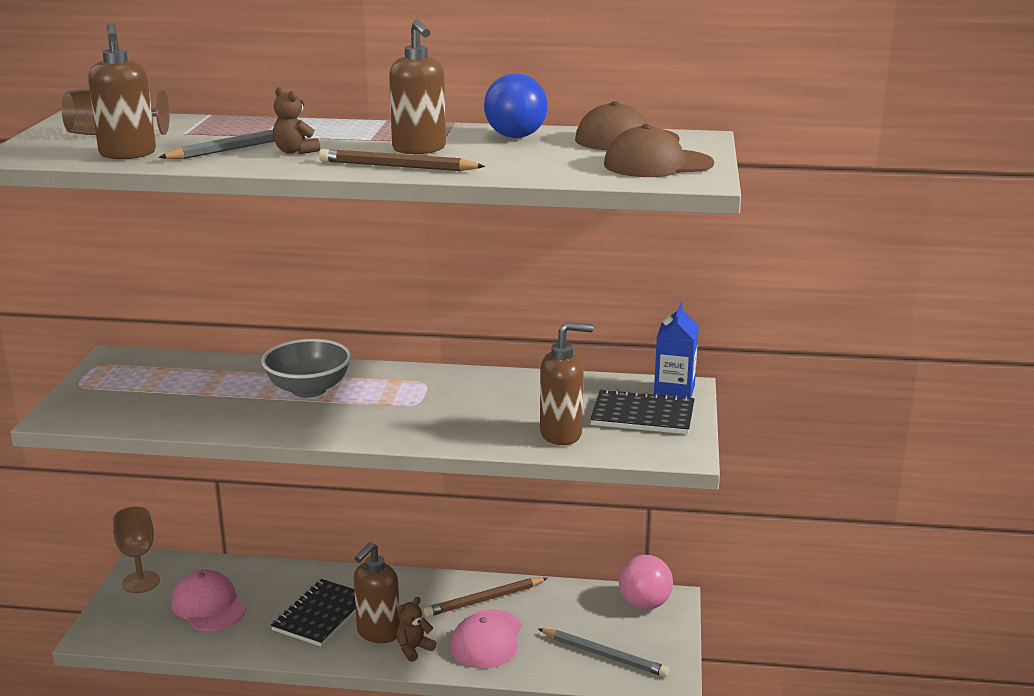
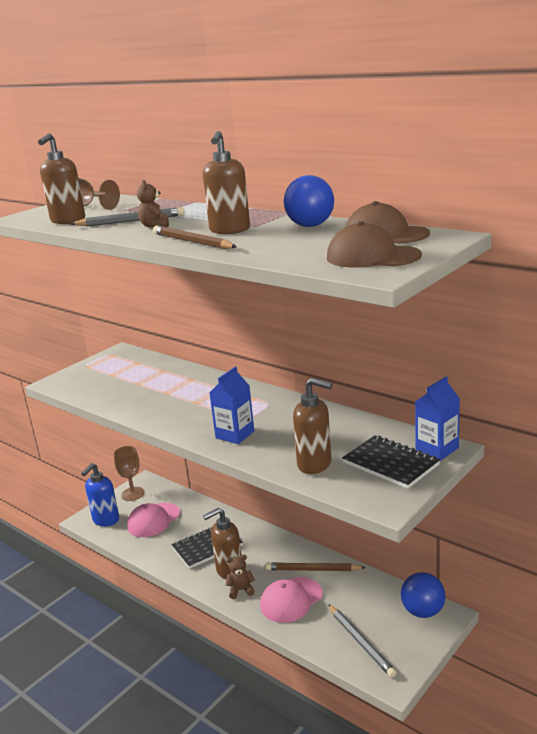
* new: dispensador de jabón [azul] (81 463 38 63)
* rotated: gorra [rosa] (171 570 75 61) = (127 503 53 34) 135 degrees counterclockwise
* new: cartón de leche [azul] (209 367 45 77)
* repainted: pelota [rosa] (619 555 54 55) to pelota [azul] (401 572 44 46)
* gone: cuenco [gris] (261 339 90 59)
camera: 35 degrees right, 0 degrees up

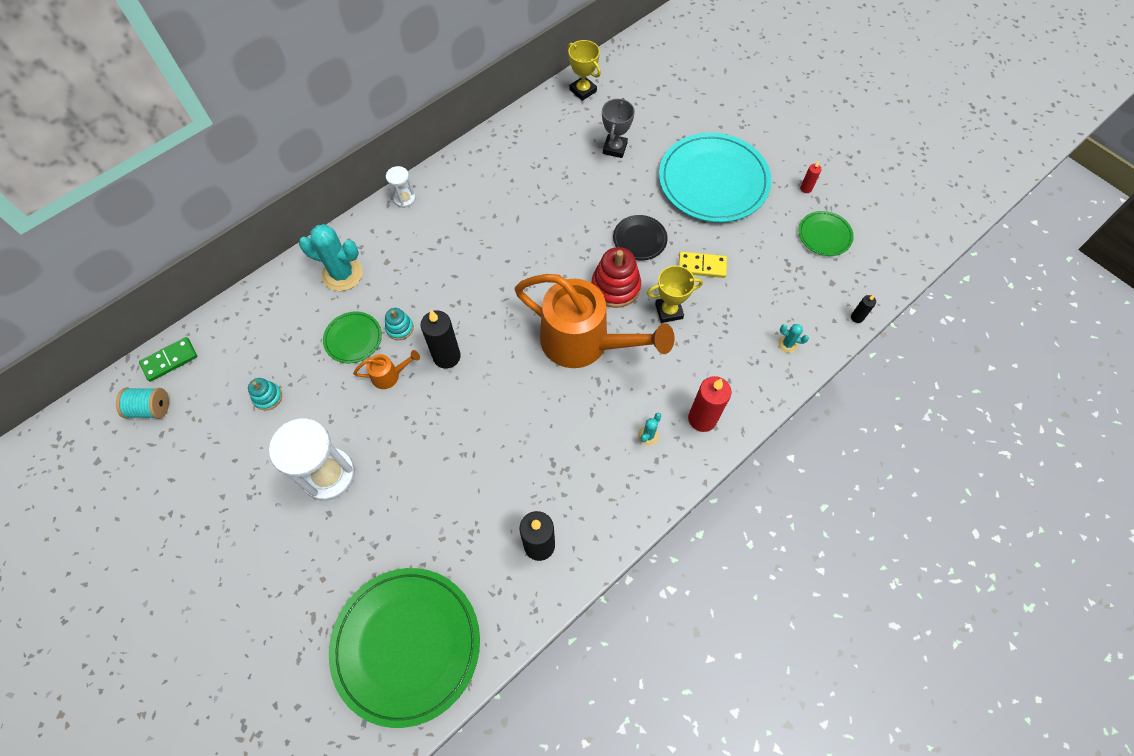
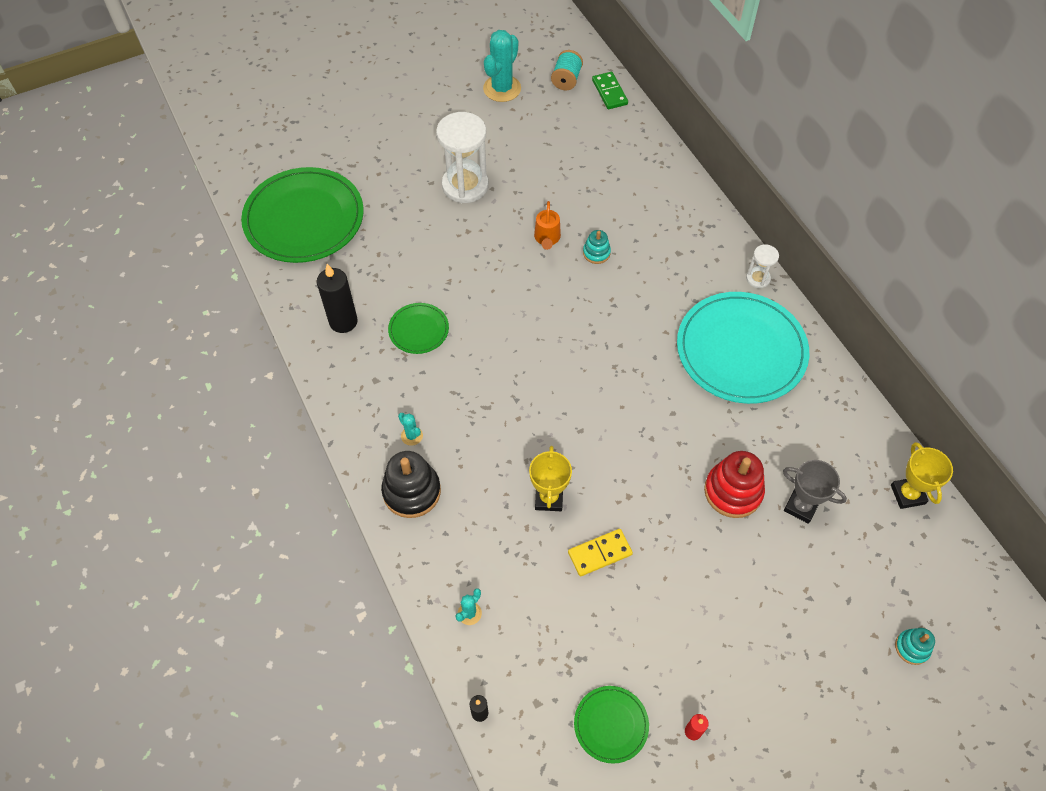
* swapped: vela [rojo] (688 376 44 56) to juguete apilable [negro] (381 451 60 67)
* shifted: plato [verde] (323 311 59 52) to (388 303 61 51)
* shifted: cactus [turquesa] (299 224 64 67) to (483 30 38 72)
* rotated: ficha de dominó [amarillo] (678 251 49 27) = (568 529 65 48) 45 degrees clockwise
* shifted: plato [turquesa] (659 133 113 89) to (677 292 132 112)
* shifted: juguete apilable [rojo] (592 247 49 61) to (704 451 61 67)
* rotated: trofeo [amarillo] (567 40 34 61) = (891 442 62 67) 75 degrees counterclockwise
* shifted: juguete apilable [turquesa] (248 378 34 32) to (895 628 40 37)
* gone: vela [negro] (421 310 40 59)
* gone: regadera [naranja] (514 274 161 94)
* gone: plato [negro] (613 215 55 45)
camera: 105 degrees right, 5 degrees down

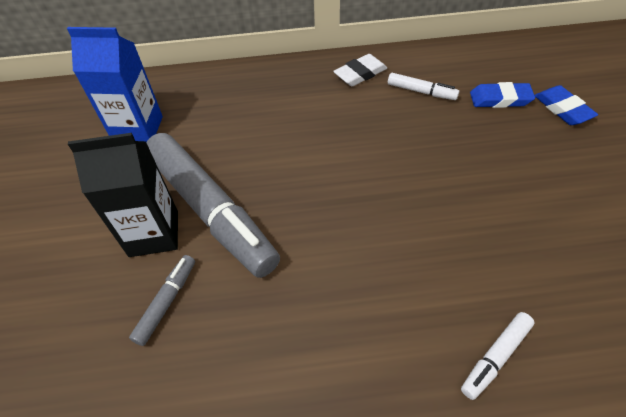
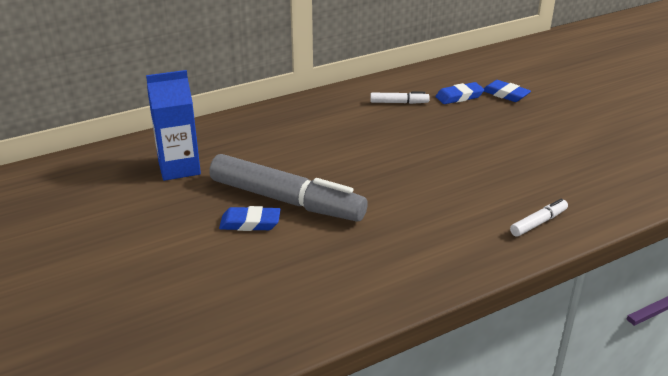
* swapped: cartón de leche [negro] (68 133 110 124) to goma de borrar [azul] (219 206 62 25)
* rotated: rotulador [blanco] (461 312 74 88) = (510 199 58 38) 150 degrees counterclockwise
* gone: rotulador [gris] (129 255 66 91)
* gone: goma de borrar [blanco] (333 54 54 32)
camera: 25 degrees left, 20 degrees down

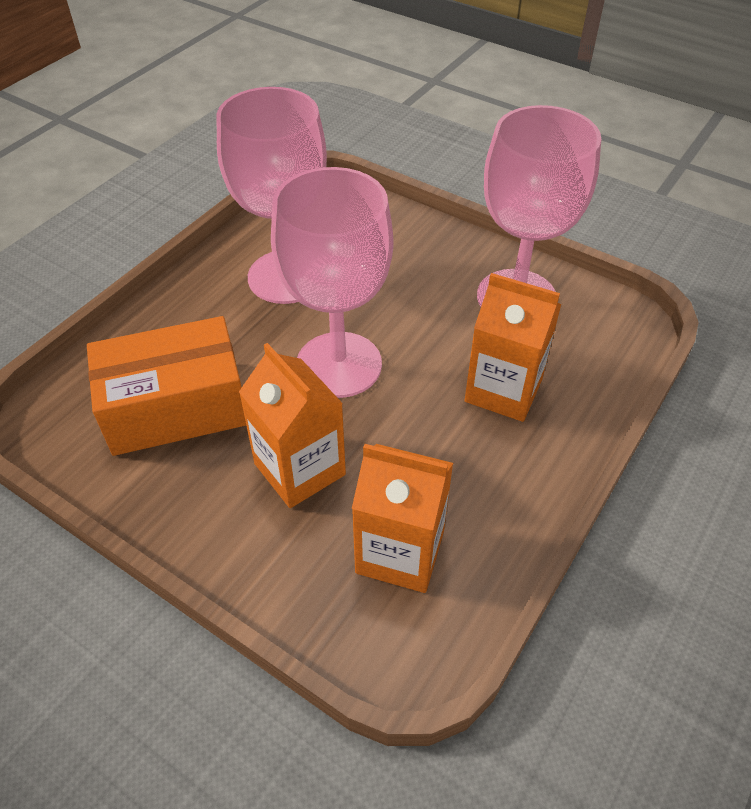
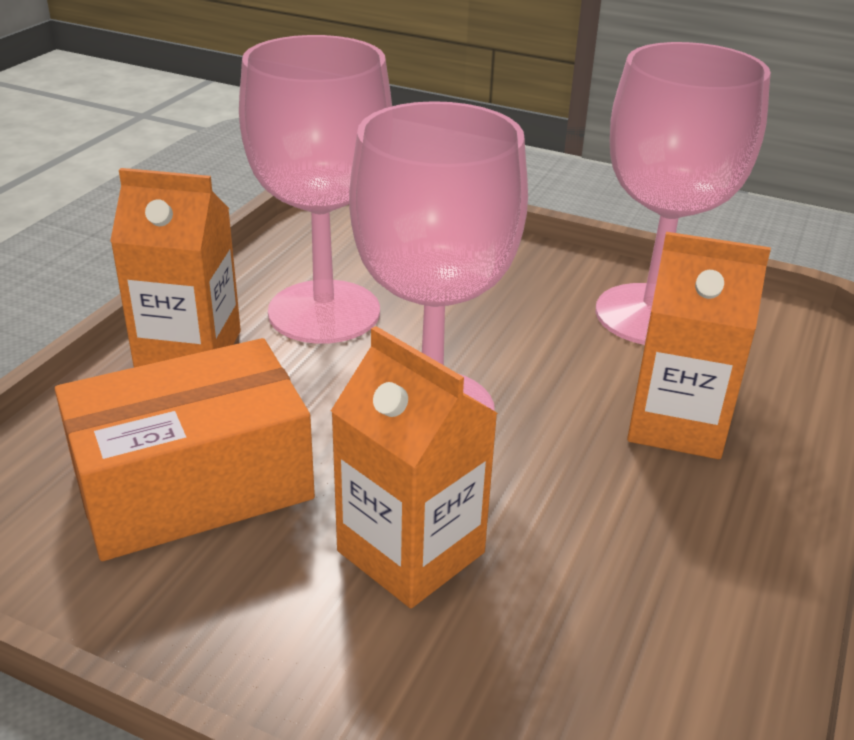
* shifted: cartón de leche [naranja] (352 444 101 149) to (110 168 131 199)
camera: 10 degrees left, 15 degrees down

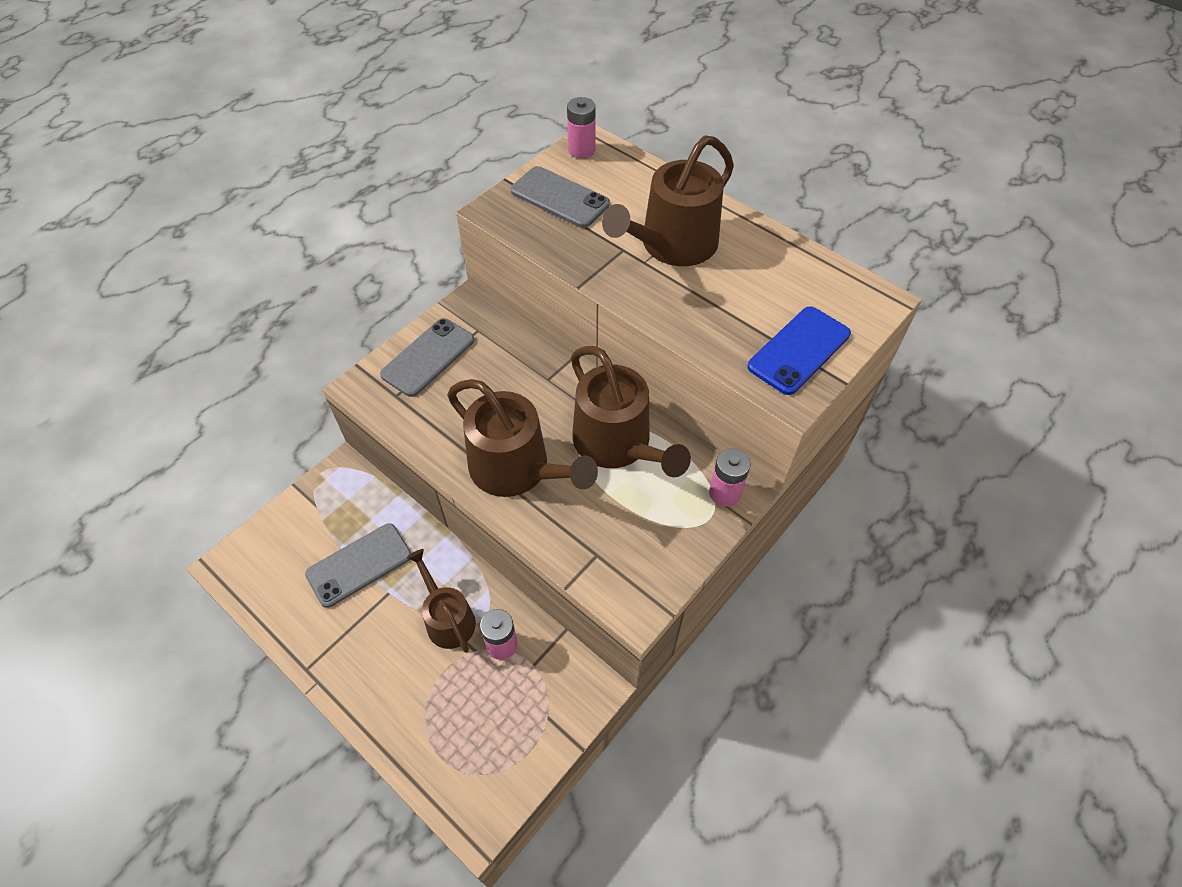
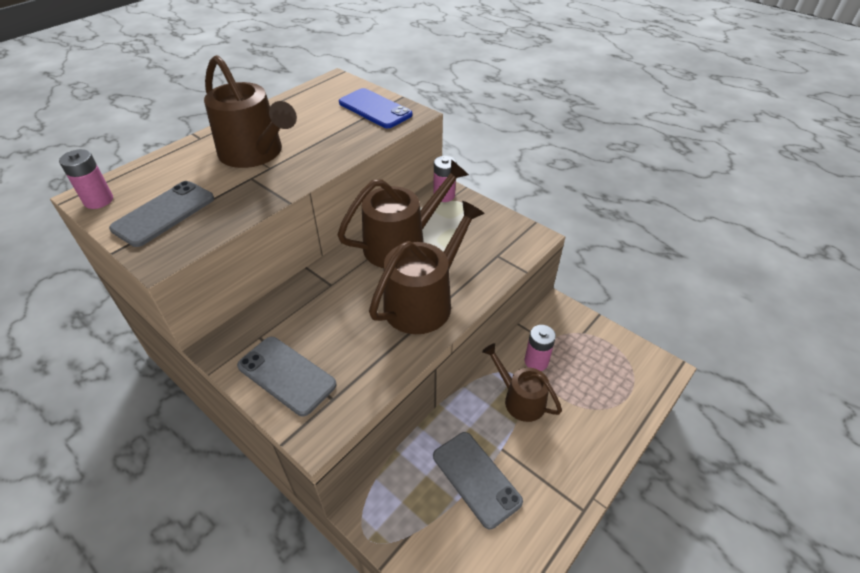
* rotated: regadera [marrón] (407 549 69 104) = (482 343 80 79) 75 degrees clockwise
camera: 90 degrees left, 10 degrees down

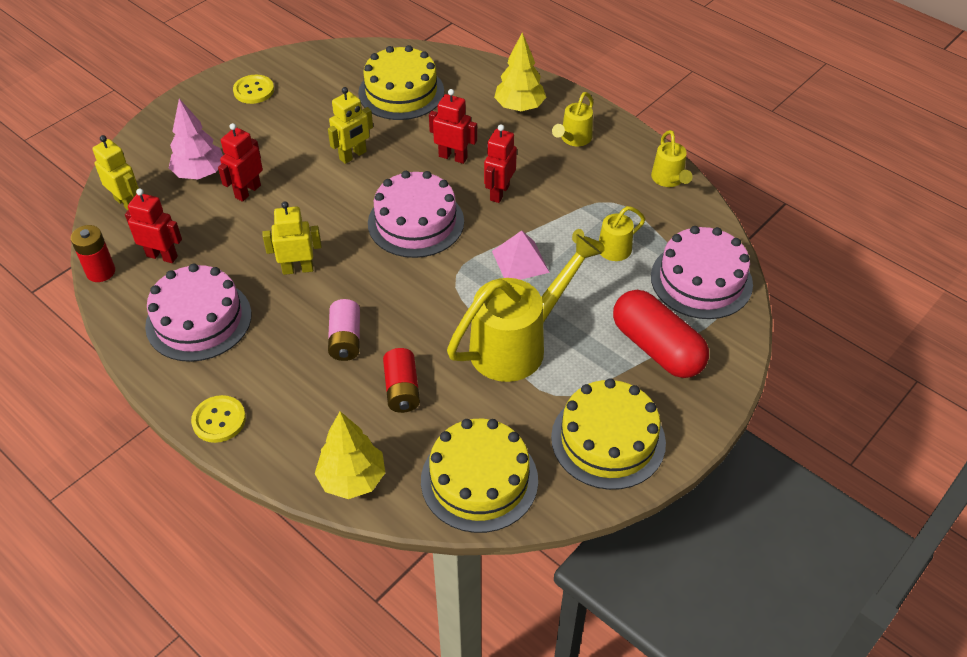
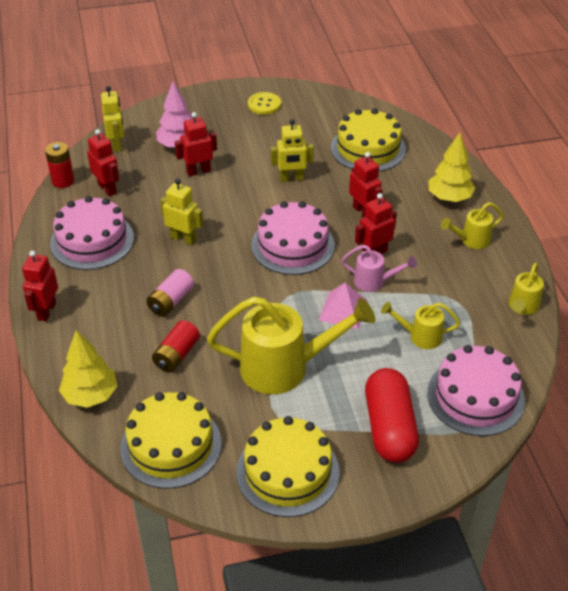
* swapped: botón [amarillo] (191 395 55 48) to robot [rojo] (22 251 36 70)
* new: regadera [rosa] (341 245 76 47)
camera: 35 degrees right, 5 degrees down

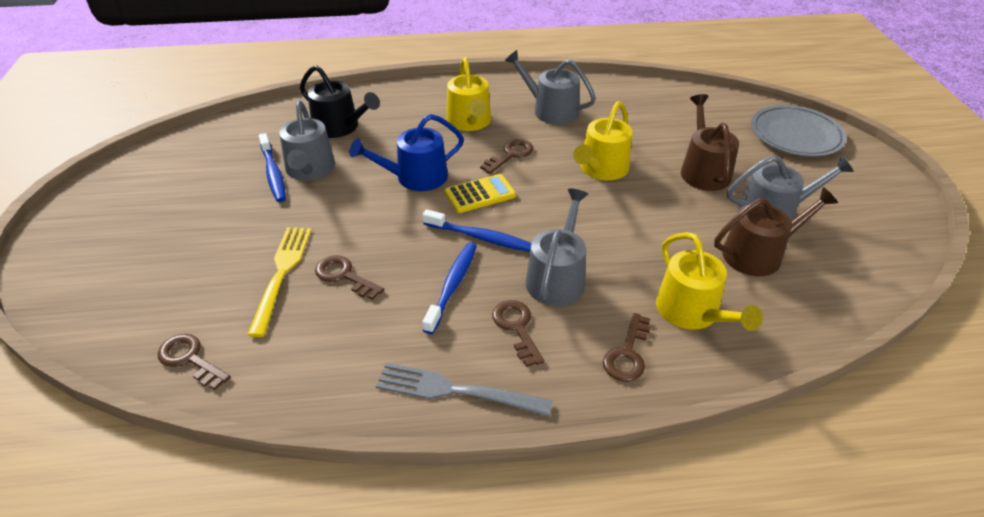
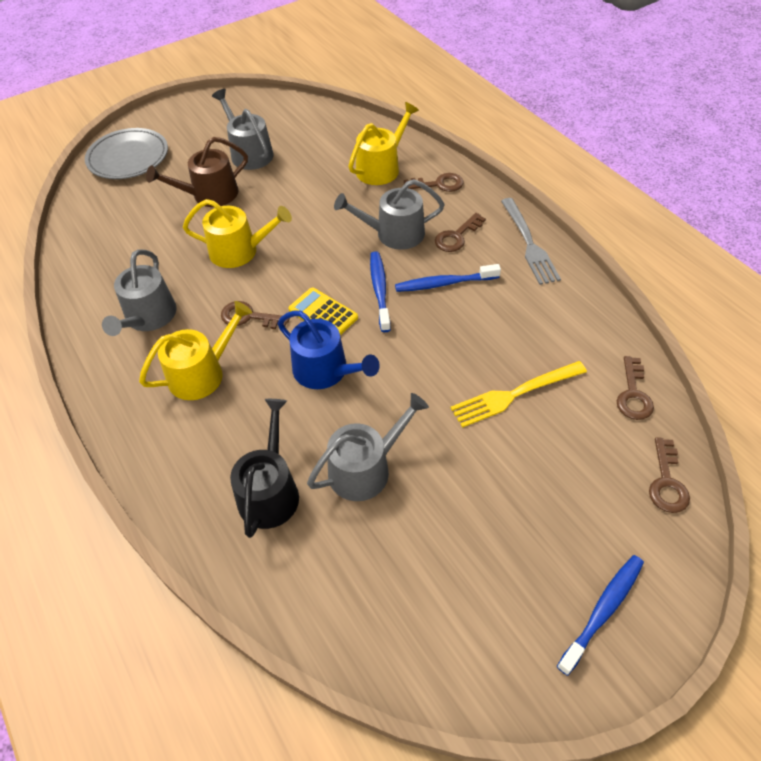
* shifted: cepillo de dientes [azul] (259 133 27 69) to (557 555 87 121)
* shifted: llave [marrón] (315 255 69 45) to (649 437 41 76)
* gone: regadera [marrón] (714 187 124 89)
camera: 115 degrees left, 10 degrees up

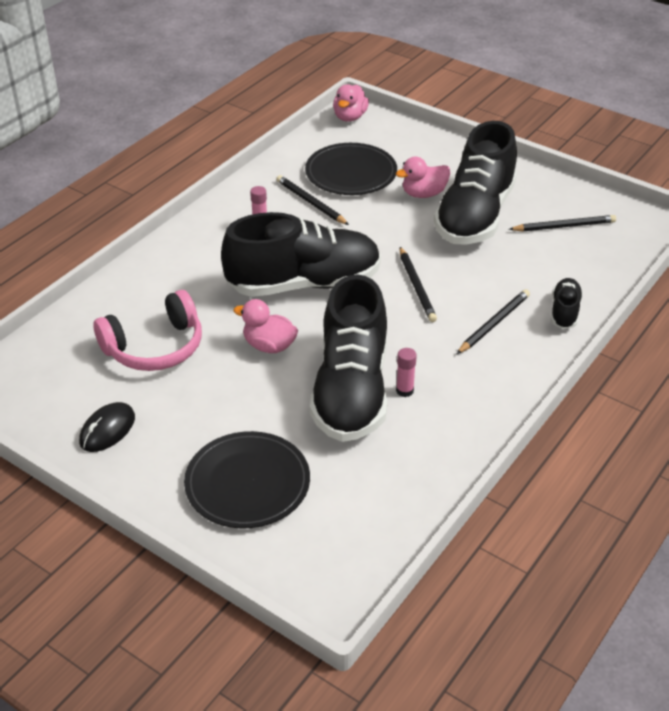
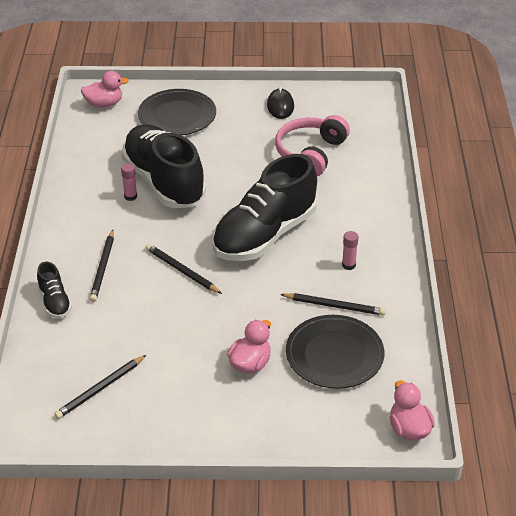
* shifted: pato [rosa] (233 299 65 54) to (81 71 48 37)
* gone: zapato [negro] (434 121 83 124)
camera: 145 degrees right, 0 degrees up

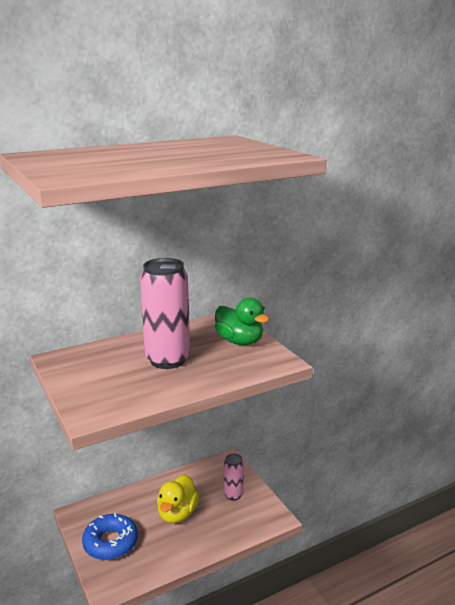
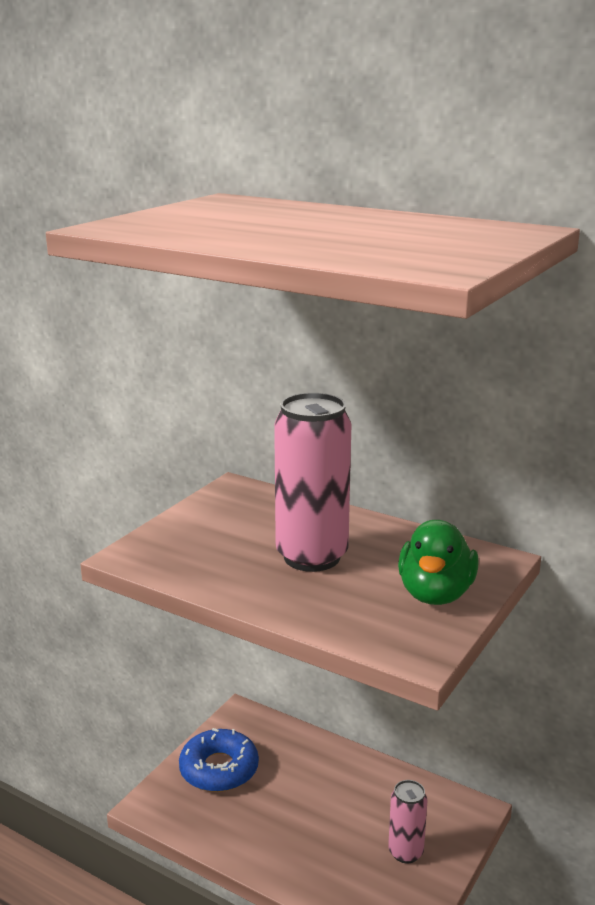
* gone: pato [amarillo] (157 474 42 49)
camera: 60 degrees right, 0 degrees up

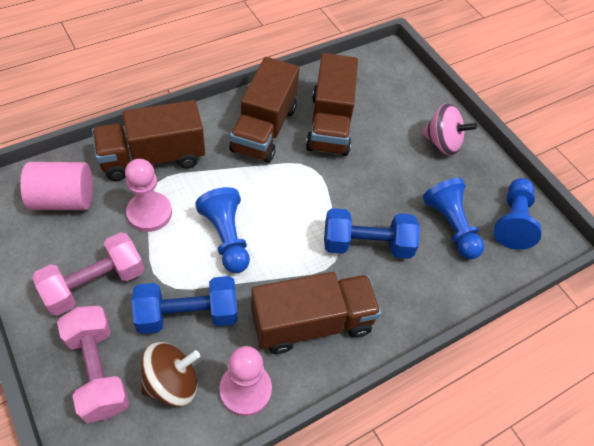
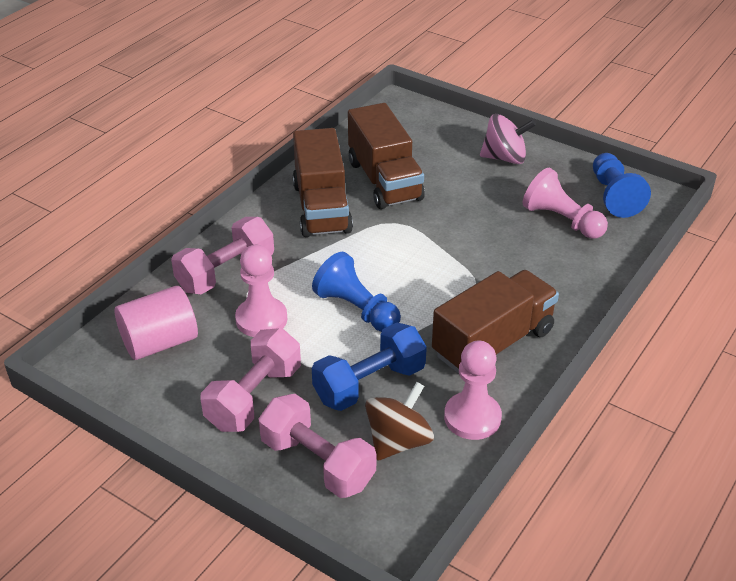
* swapped: camión [marrón] (92 100 113 81) to mancuerna [rosa] (171 217 103 77)
* repainted: peón [azul] (423 178 61 81) to peón [rosa] (523 168 85 71)
* gone: mancuerna [azul] (324 208 96 51)
camera: 20 degrees left, 15 degrees down

